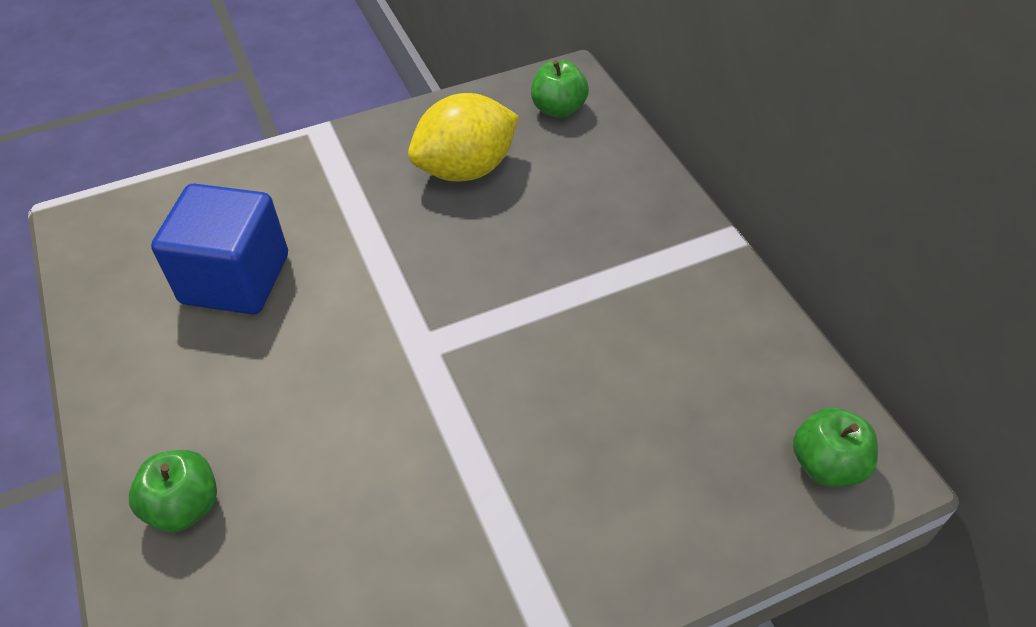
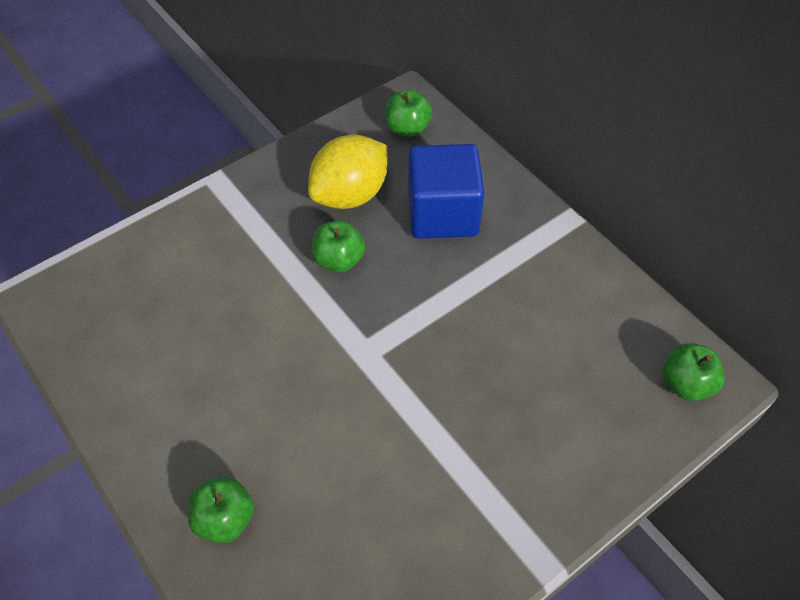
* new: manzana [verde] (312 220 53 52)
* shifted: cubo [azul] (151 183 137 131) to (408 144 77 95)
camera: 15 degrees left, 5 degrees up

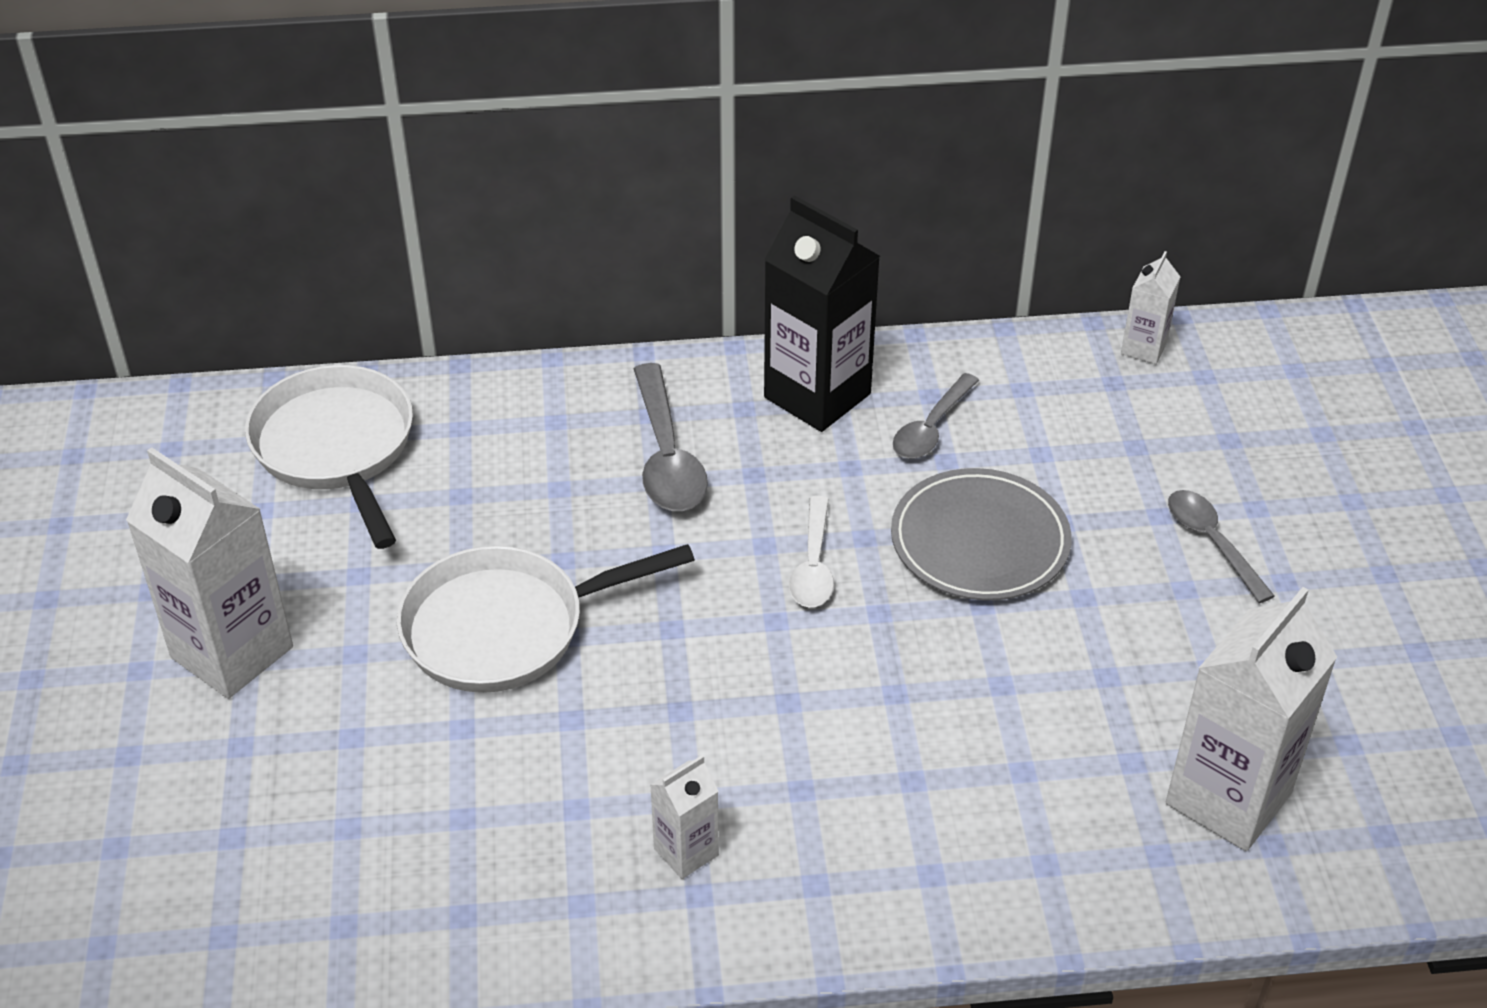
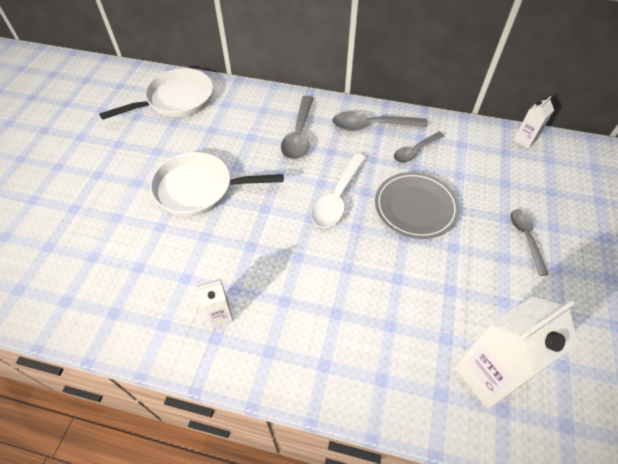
* rotated: sartén [blanco] (245 365 168 184) = (99 68 114 52) 60 degrees clockwise
* scaled: cuchara [blanco] (789 496 45 111) = (311 153 55 75) x1.50
* swapped: cartón de leche [negro] (764 195 116 237) to cuchara [gris] (332 111 95 20)
* gone: cartón de leche [blanco] (126 447 167 252)
camera: 20 degrees right, 10 degrees up

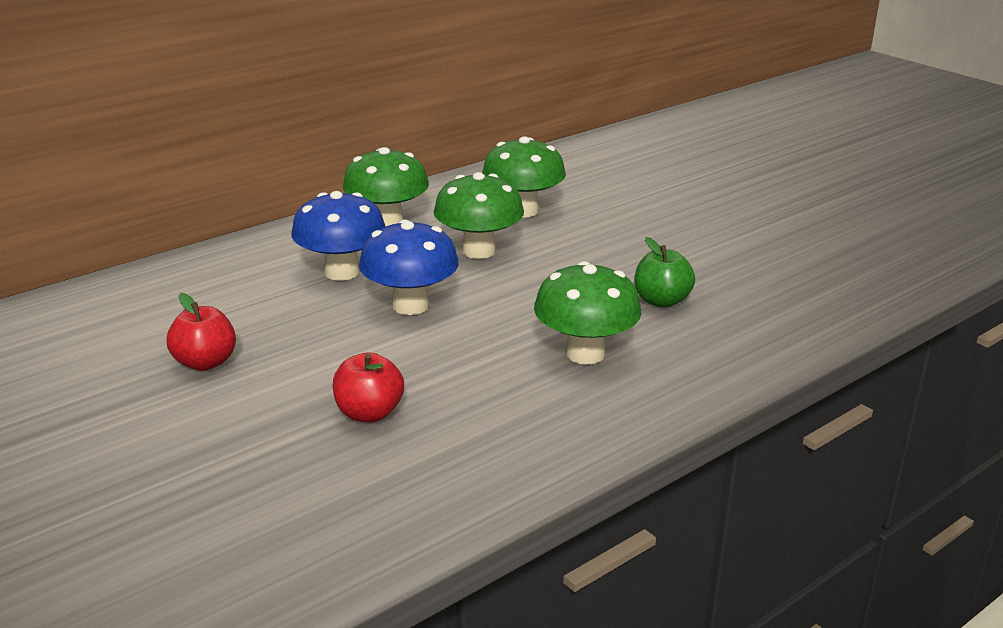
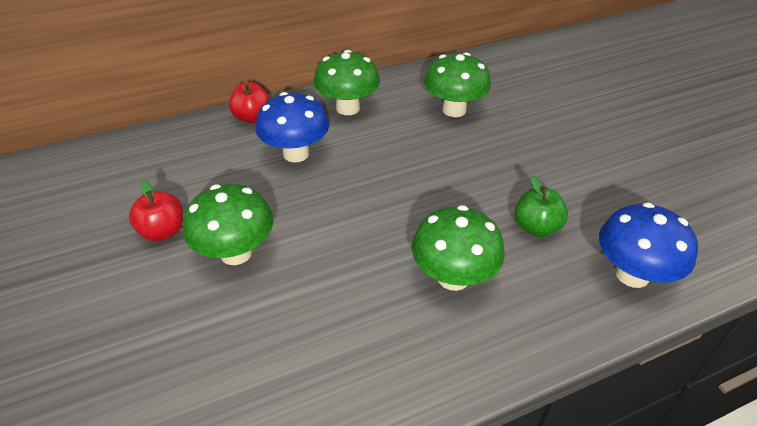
* shifted: seta [verde] (433 172 91 87) to (183 184 90 81)
* shifted: manzana [rojo] (333 352 71 70) to (229 82 41 41)
* shifted: seta [azul] (359 220 100 95) to (599 202 99 86)
camera: 15 degrees right, 15 degrees up

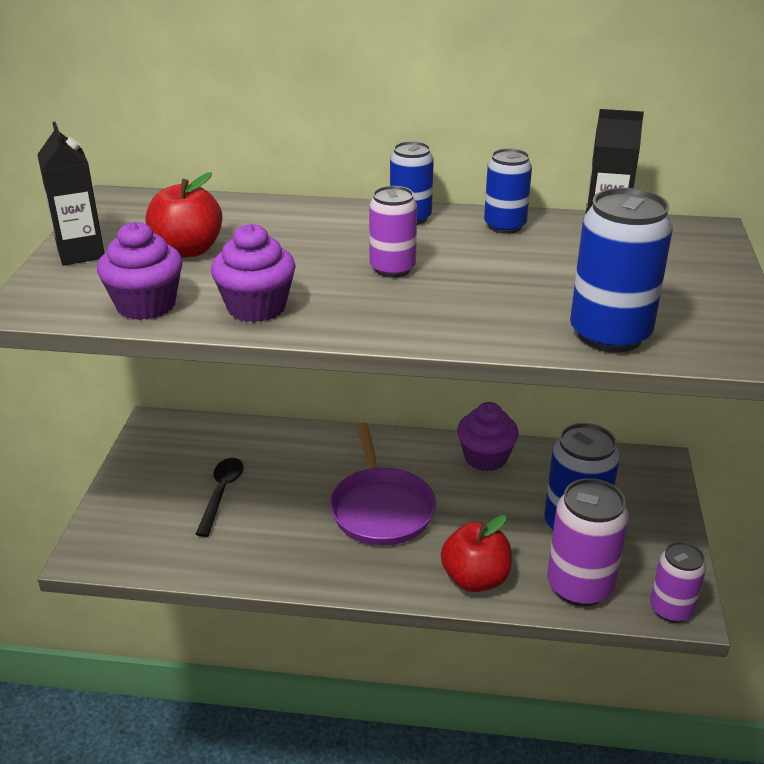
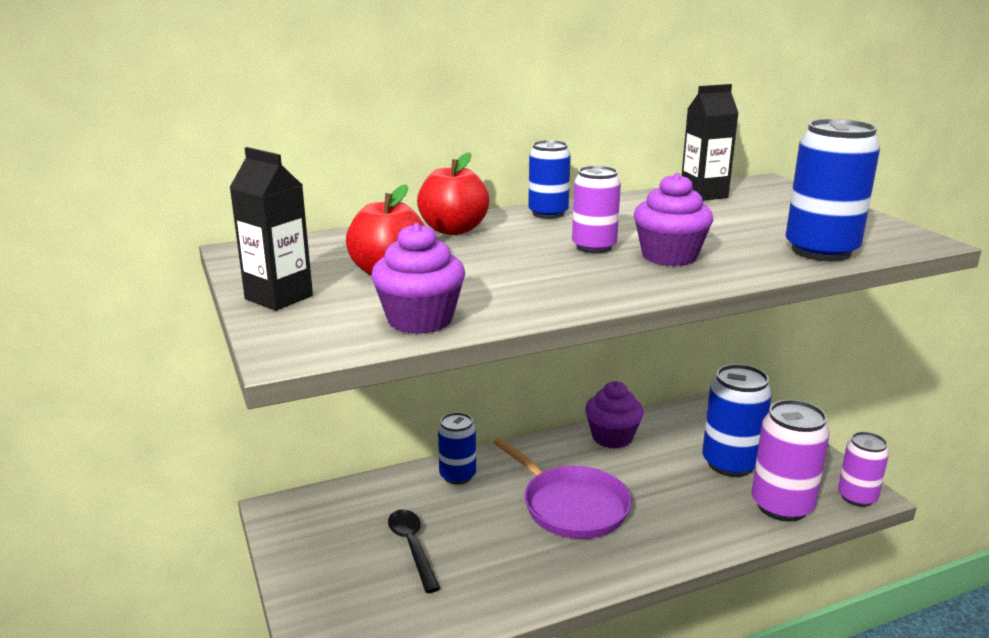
* shifted: manzana [rojo] (441 515 71 77) to (417 152 72 83)
* shifted: lata [azul] (484 148 48 86) to (438 412 38 73)
* shifted: magdalena [morado] (211 224 85 98) to (634 173 79 93)
camera: 30 degrees left, 10 degrees down

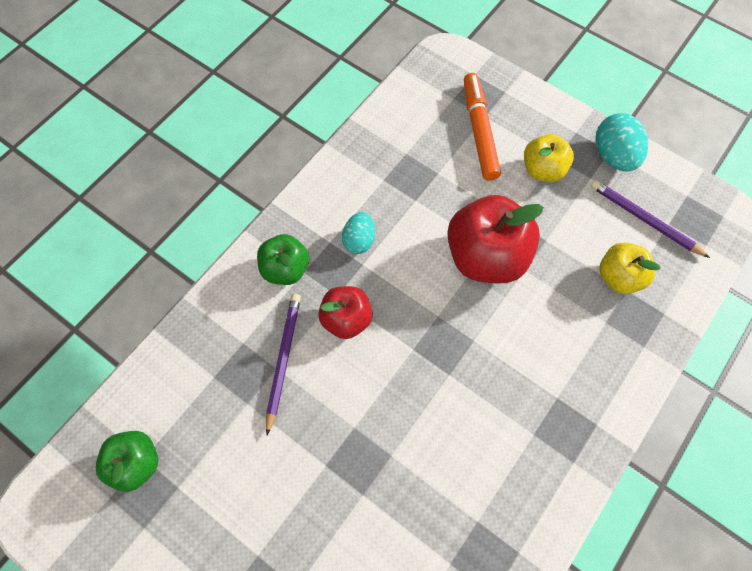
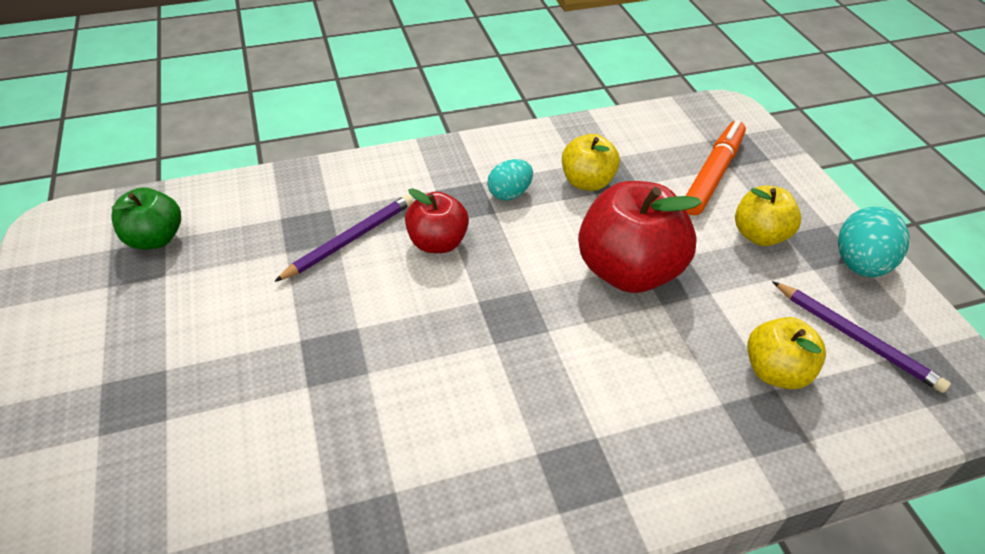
* new: manzana [amarillo] (562 134 58 57)
* rotated: lápiz [morado] (591 180 119 78) = (772 281 179 112) 150 degrees clockwise
* gone: manzana [verde] (257 234 52 51)
camera: 35 degrees right, 20 degrees down

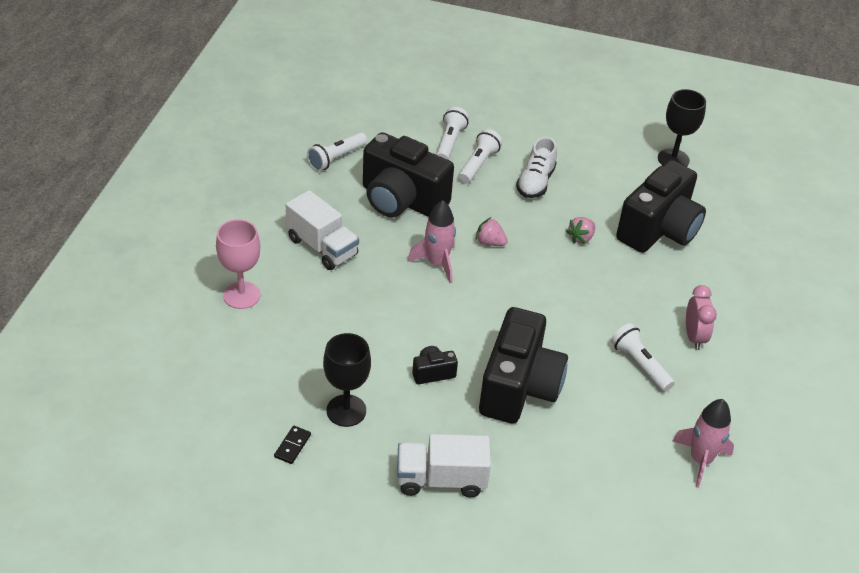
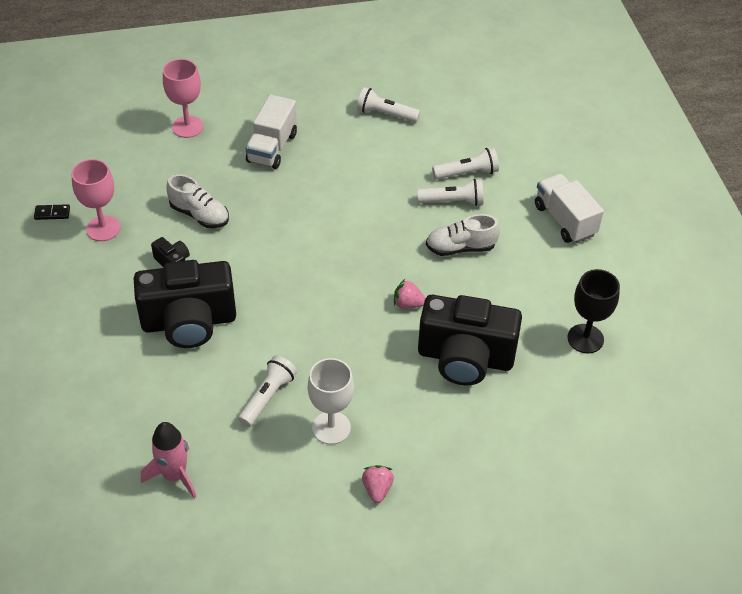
* repainted: copa [negro] (323 333 48 94) to copa [rosa] (72 159 49 82)
* new: zapato [blanco] (167 174 62 54)
* swapped: despertador [rosa] (686 285 31 65) to copa [blanco] (308 358 46 87)
* shifted: fresa [rosa] (476 217 32 29) to (362 465 32 38)
* shifted: camión [blanco] (397 434 94 63) to (535 174 69 69)
* gone: cámara [negro] (363 132 91 85)
* gone: cohete [rosa] (408 200 48 83)
camera: 65 degrees right, 5 degrees up

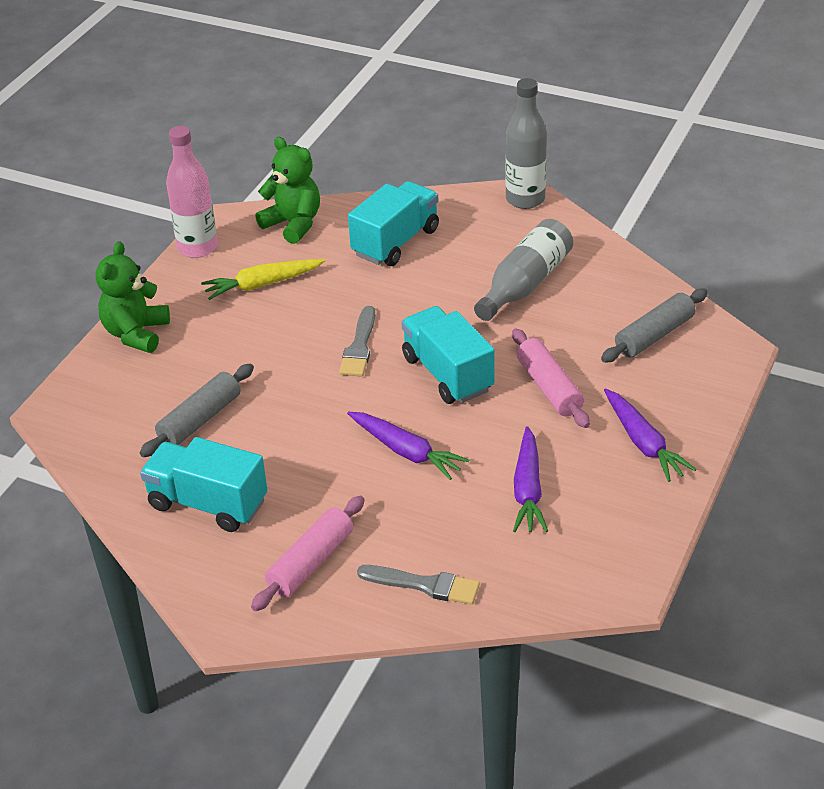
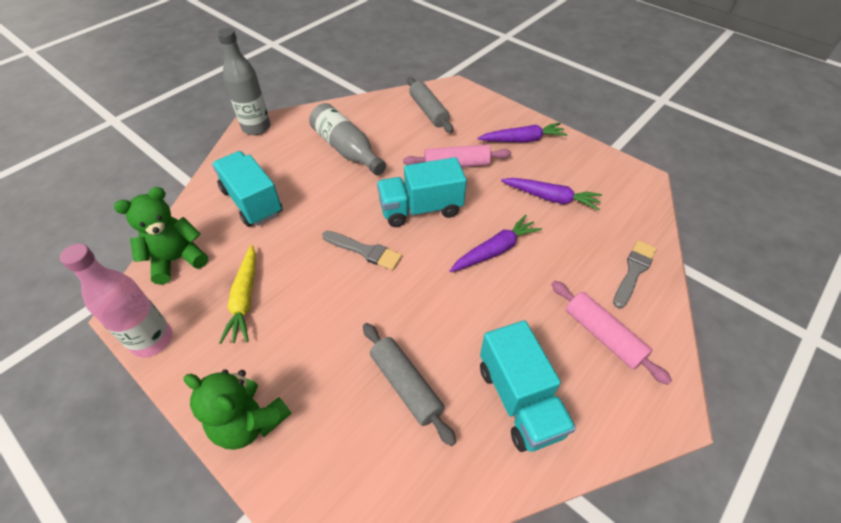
* rotated: camión [turquesa] (140 437 127 95) = (480 320 96 132) 60 degrees counterclockwise
camera: 75 degrees left, 10 degrees up

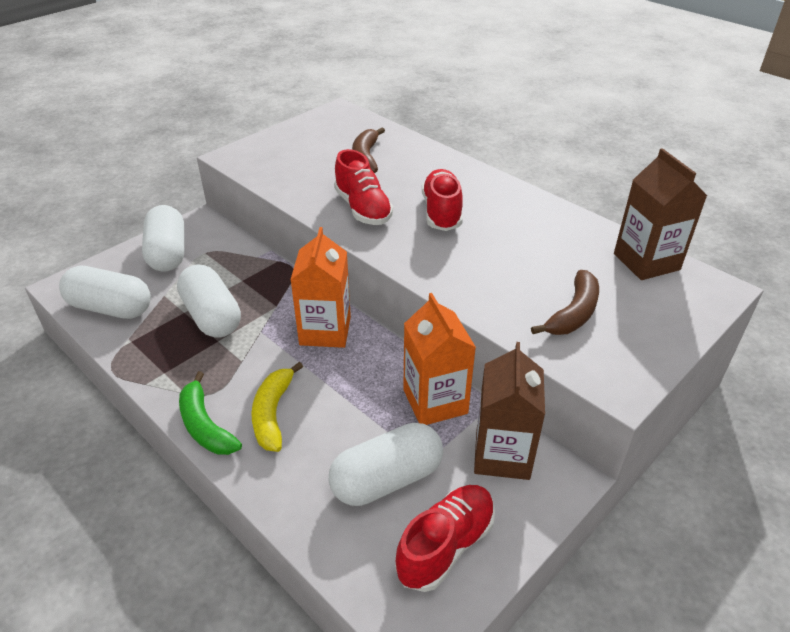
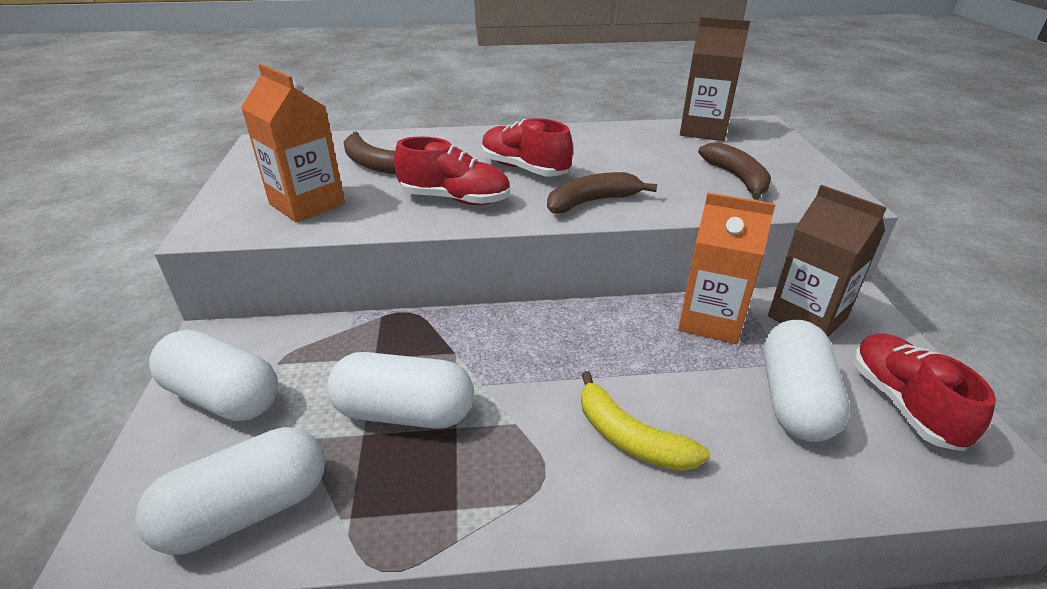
* shifted: cartón de leche [naranja] (290 227 61 121) to (241 64 104 159)
* new: plátano [marrón] (547 172 110 41)
* gone: plátano [verde] (179 371 63 84)
camera: 50 degrees left, 5 degrees down

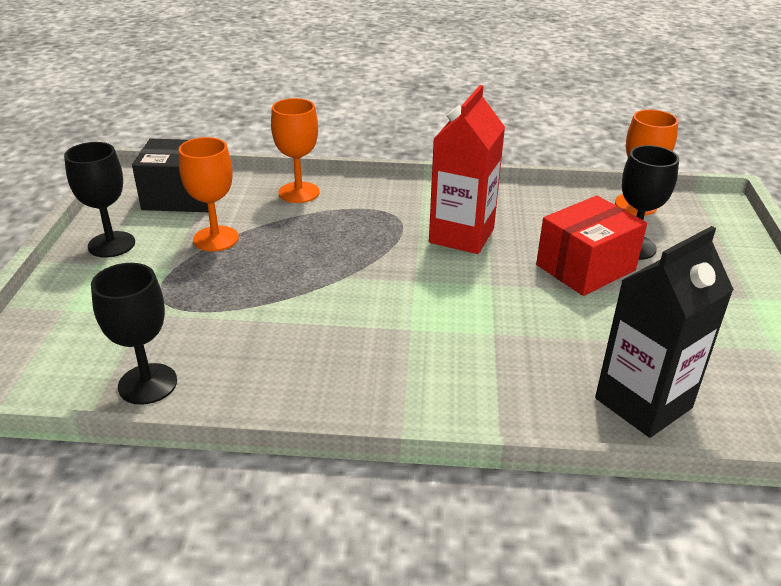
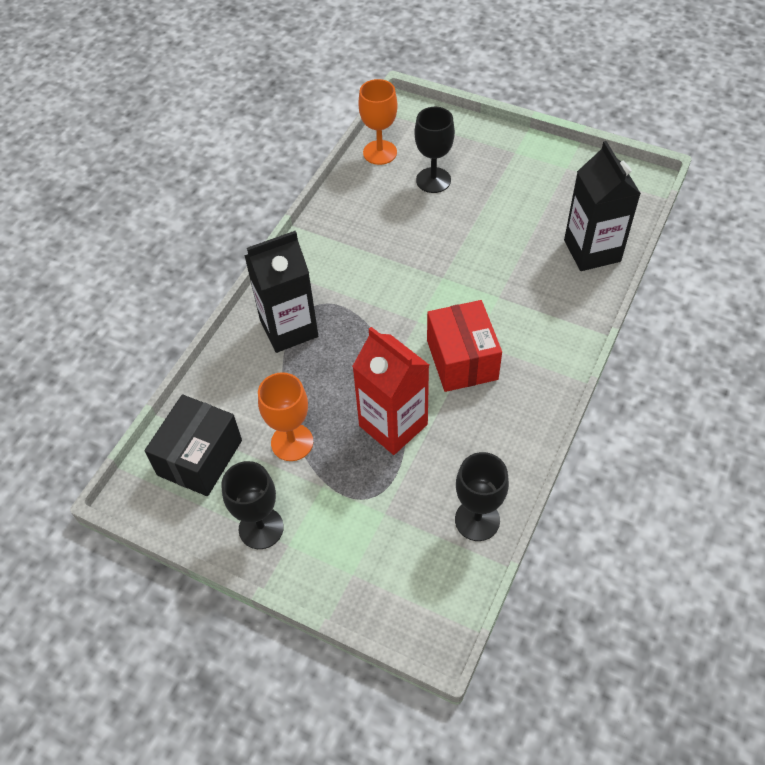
* new: cartón de leche [negro] (244 231 74 122)
* shifted: cartón de leche [rojo] (429 85 76 169) to (352 327 77 128)
* shifted: caja [rojo] (536 195 111 101) to (427 300 75 92)
* gone: copa [naranja] (271 98 49 105)
camera: 65 degrees left, 20 degrees up

